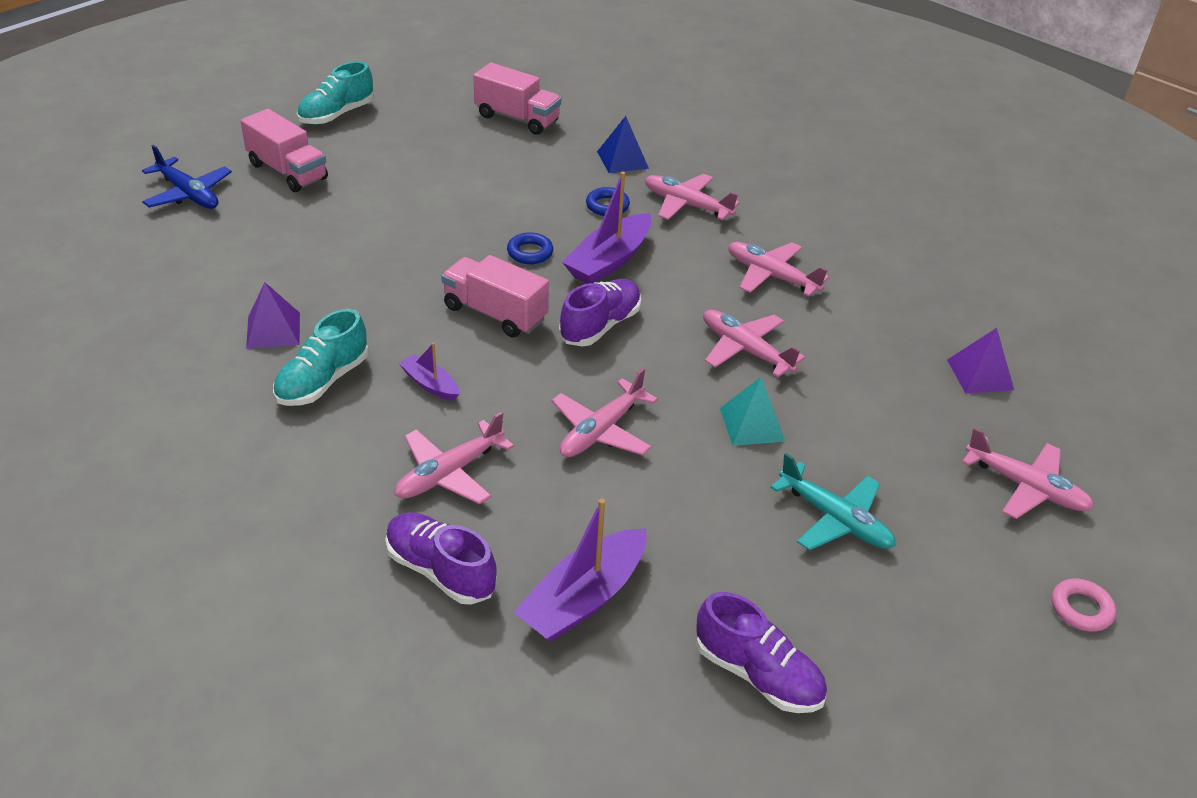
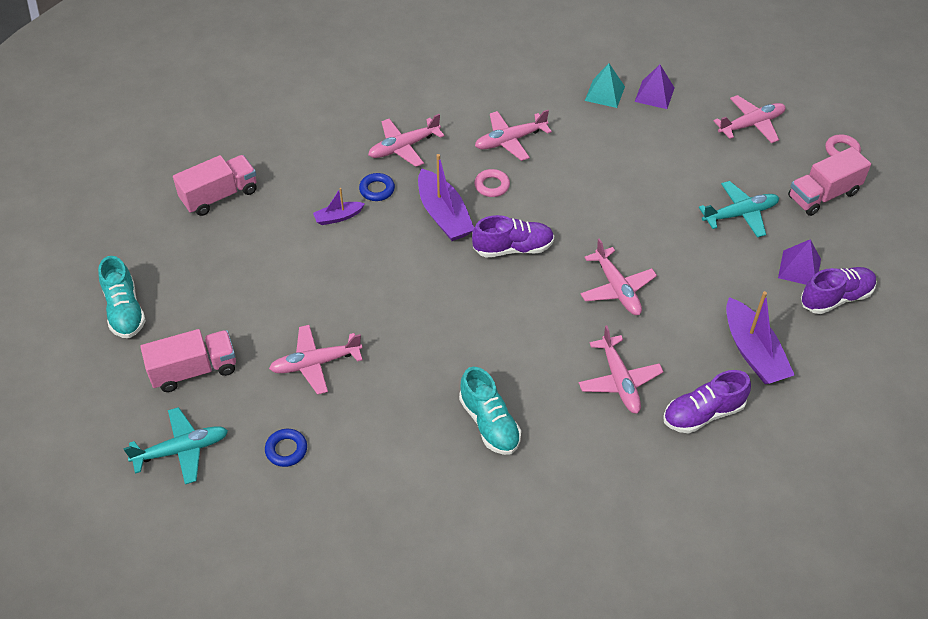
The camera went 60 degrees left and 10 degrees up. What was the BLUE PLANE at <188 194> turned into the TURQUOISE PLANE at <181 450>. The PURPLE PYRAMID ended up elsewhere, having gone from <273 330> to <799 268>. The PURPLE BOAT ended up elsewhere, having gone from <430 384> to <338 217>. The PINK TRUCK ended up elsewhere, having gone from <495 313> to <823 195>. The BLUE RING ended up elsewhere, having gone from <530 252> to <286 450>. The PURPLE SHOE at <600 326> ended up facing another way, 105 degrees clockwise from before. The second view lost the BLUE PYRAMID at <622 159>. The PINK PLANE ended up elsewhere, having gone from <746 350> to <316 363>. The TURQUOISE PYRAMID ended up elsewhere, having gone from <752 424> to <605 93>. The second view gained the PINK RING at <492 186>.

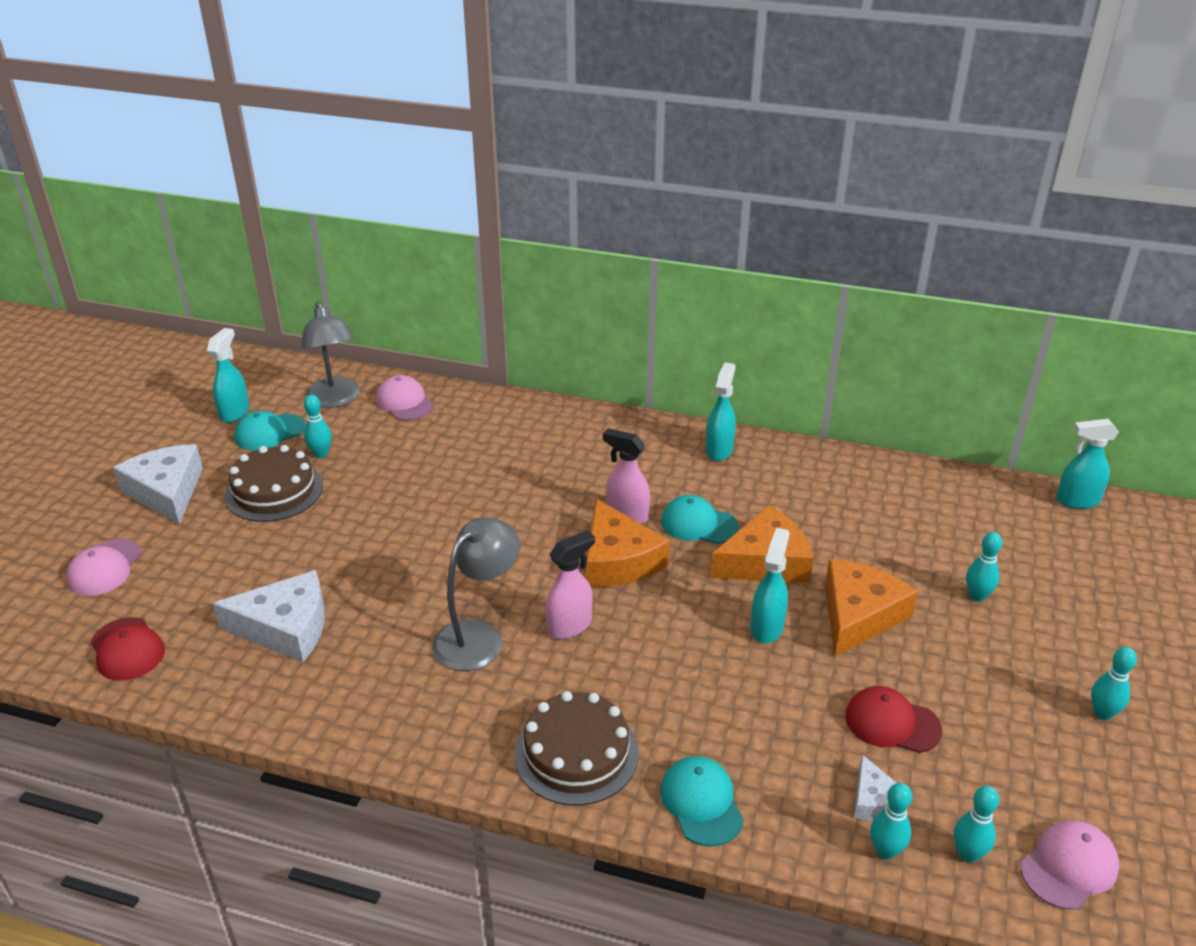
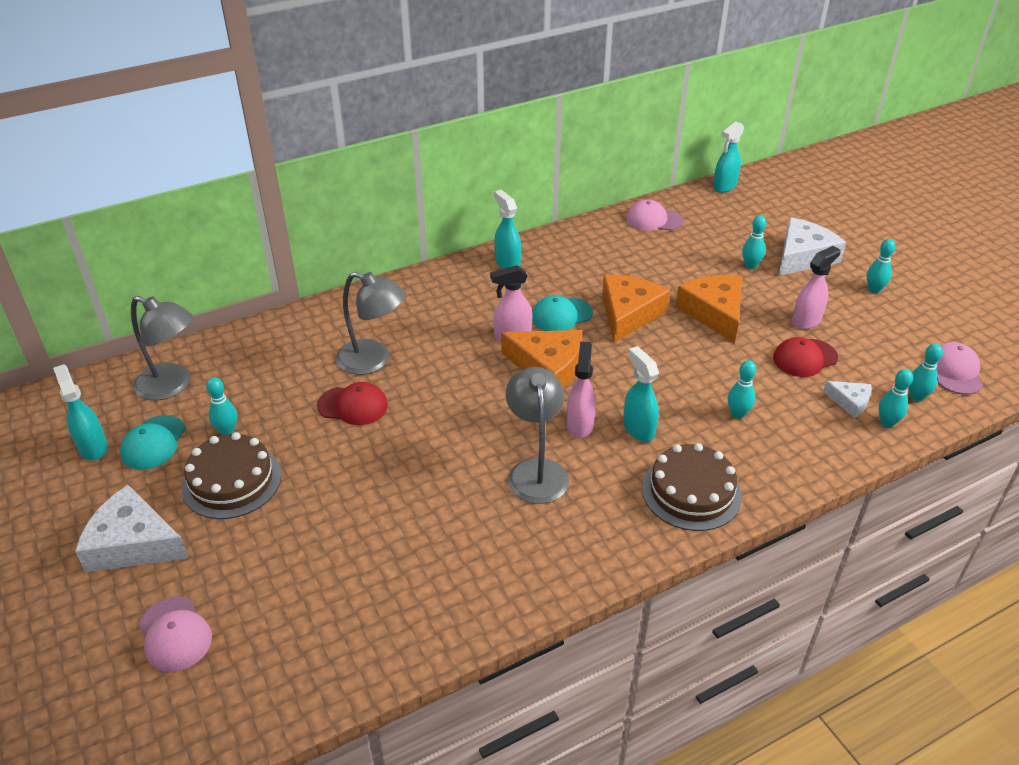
The camera went 45 degrees left and 5 degrees up. The RED CAP ended up elsewhere, having gone from <127 649> to <353 406>. The WHITE CHEESE ended up elsewhere, having gone from <285 628> to <803 256>. The PINK CAP ended up elsewhere, having gone from <404 402> to <654 220>. The second view lost the TURQUOISE CAP at <701 803>. The TURQUOISE SPRAY BOTTLE ended up elsewhere, having gone from <767 627> to <638 428>. The second view gained the GREY LAMP at <373 360>. The second view gained the TURQUOISE BOWLING PIN at <737 414>. The second view gained the PINK SPRAY BOTTLE at <806 321>.

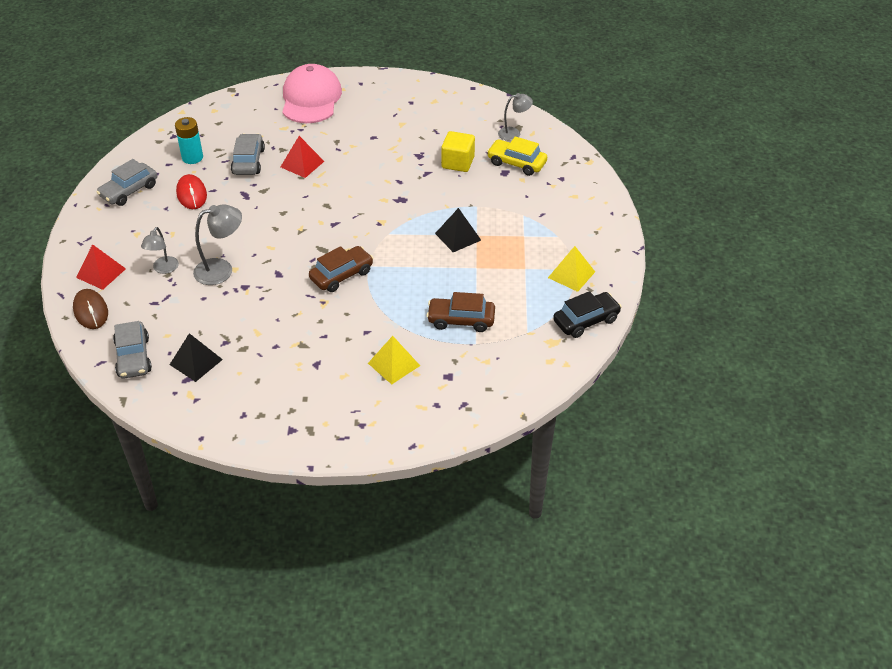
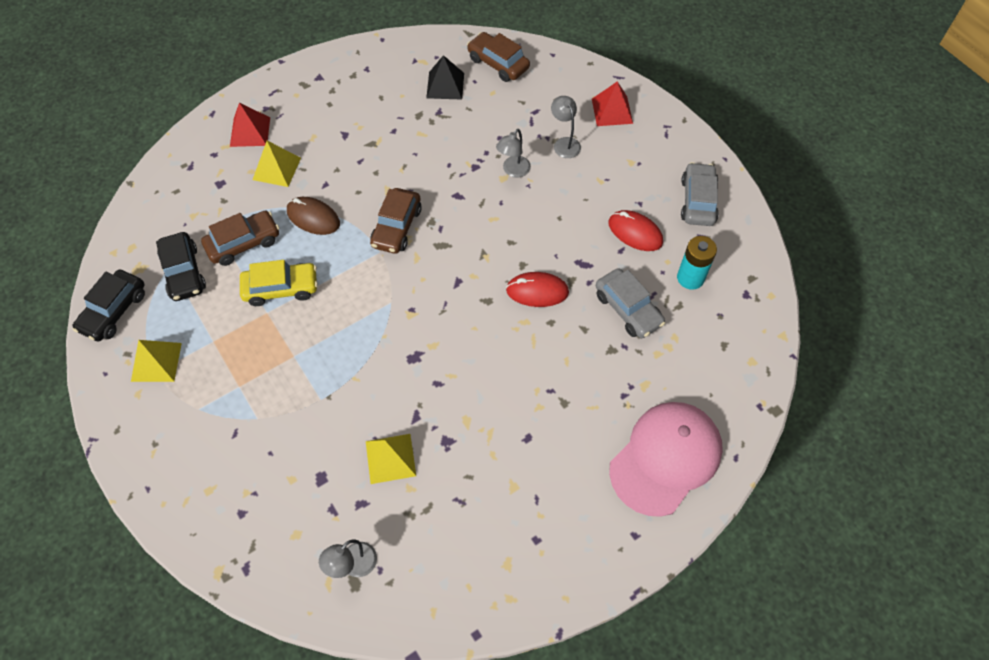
The camera went 145 degrees right and 15 degrees up. The BROWN MOUSE ended up elsewhere, having gone from <91 311> to <313 218>. What was the GREY CAR at <133 357> turned into the BROWN CAR at <498 63>. The size of the GREY LAMP at <221 270> changed by a factor of 0.66. The RED PYRAMID ended up elsewhere, having gone from <302 164> to <250 131>. The PINK CAP at <311 99> ended up facing another way, 105 degrees counterclockwise from before. The second view lost the BLACK PYRAMID at <458 236>. Where the YELLOW CUBE stood at <458 163>, the YELLOW PYRAMID came to stand at <390 458>. The YELLOW CAR ended up elsewhere, having gone from <516 163> to <281 288>. The second view gained the BLACK CAR at <184 272>. The second view gained the RED MOUSE at <537 291>.

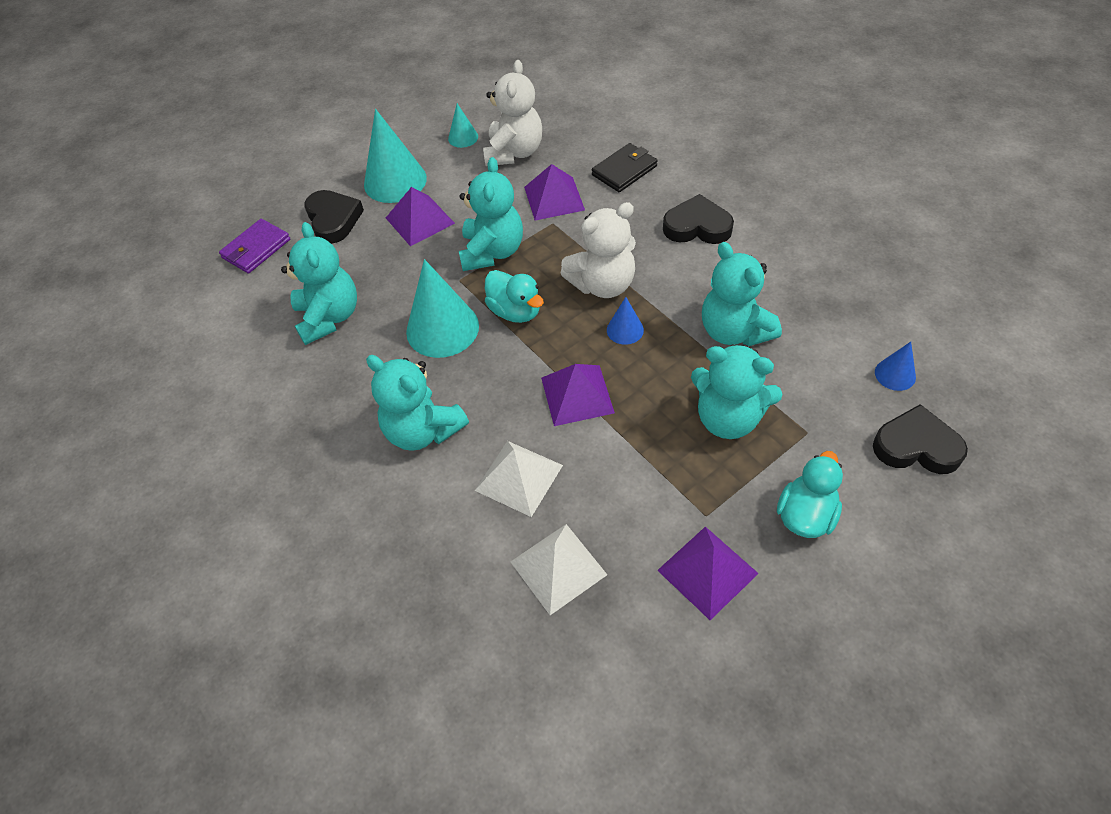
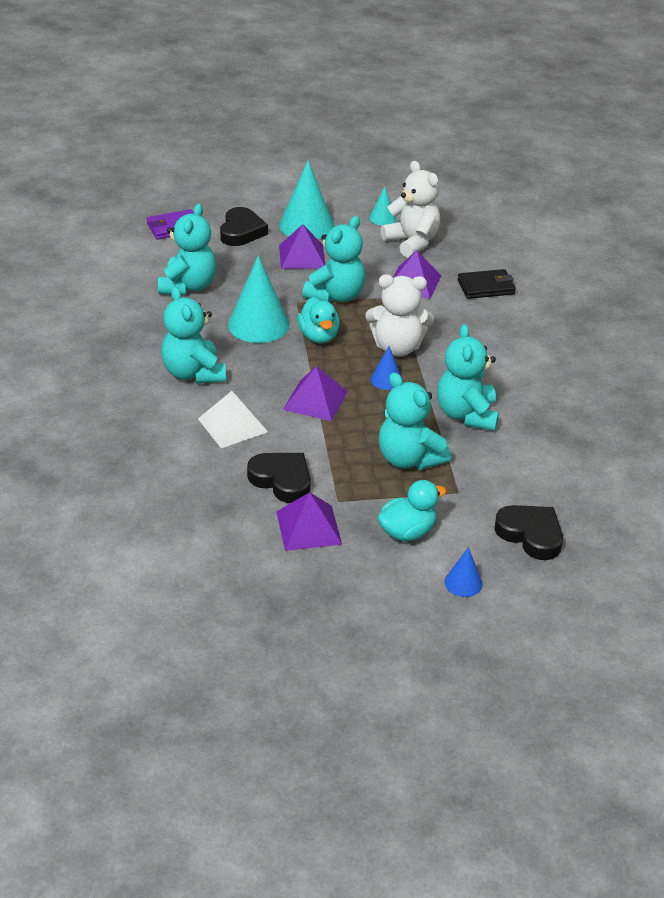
The camera went 25 degrees right and 15 degrees down. The WHITE TEDDY BEAR at <514 152> ended up facing another way, 75 degrees counterclockwise from before. The second view lost the WHITE PYRAMID at <558 568>. The BLACK HEART ended up elsewhere, having gone from <697 226> to <282 480>. The BLUE CONE ended up elsewhere, having gone from <895 374> to <463 583>.

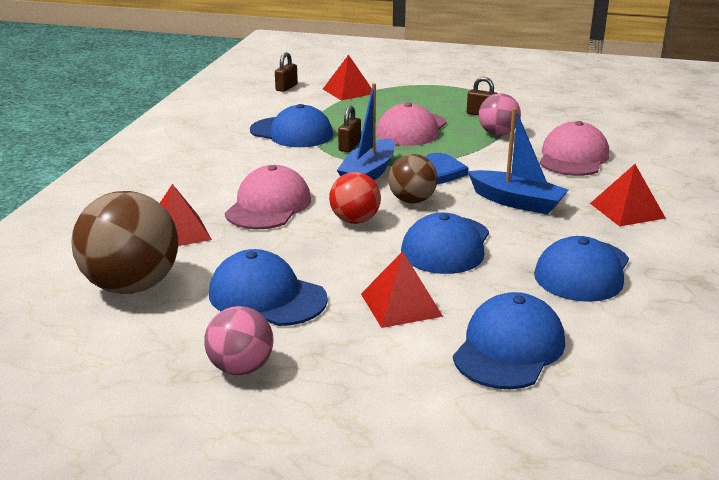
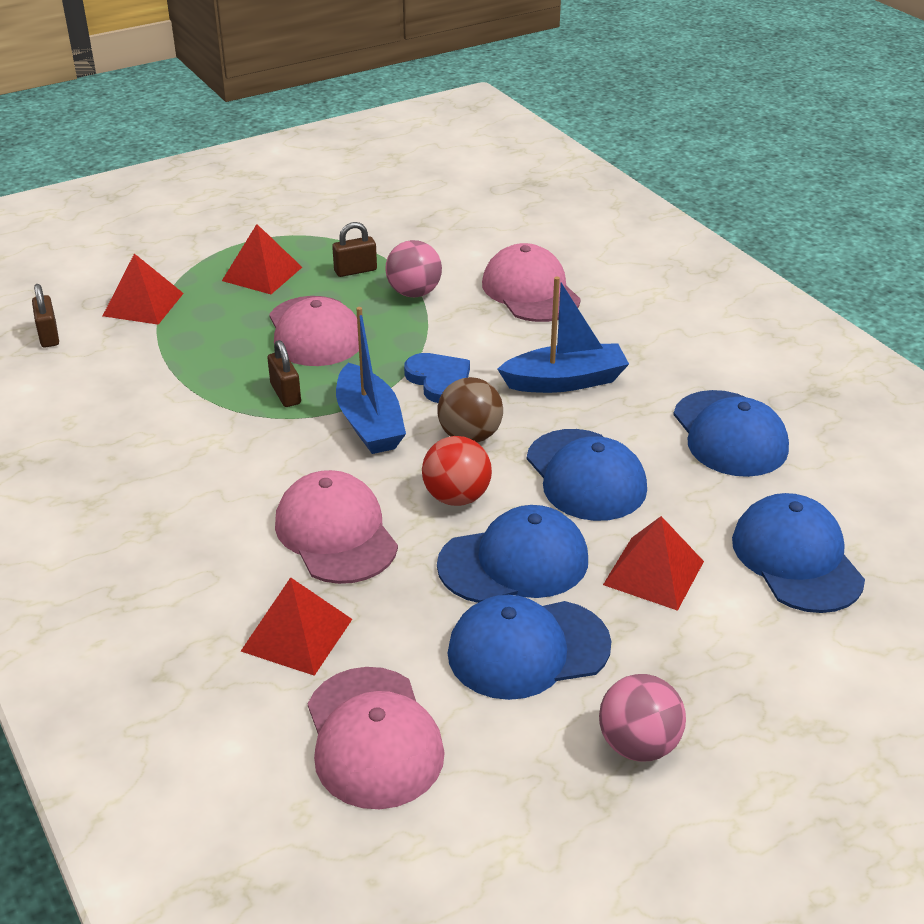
The camera went 45 degrees left and 10 degrees up. Where the BROWN BALL stood at <132 286>, the PINK CAP came to stand at <373 738>. The BLUE CAP ended up elsewhere, having gone from <291 133> to <514 562>. The RED PYRAMID ended up elsewhere, having gone from <627 210> to <262 274>.

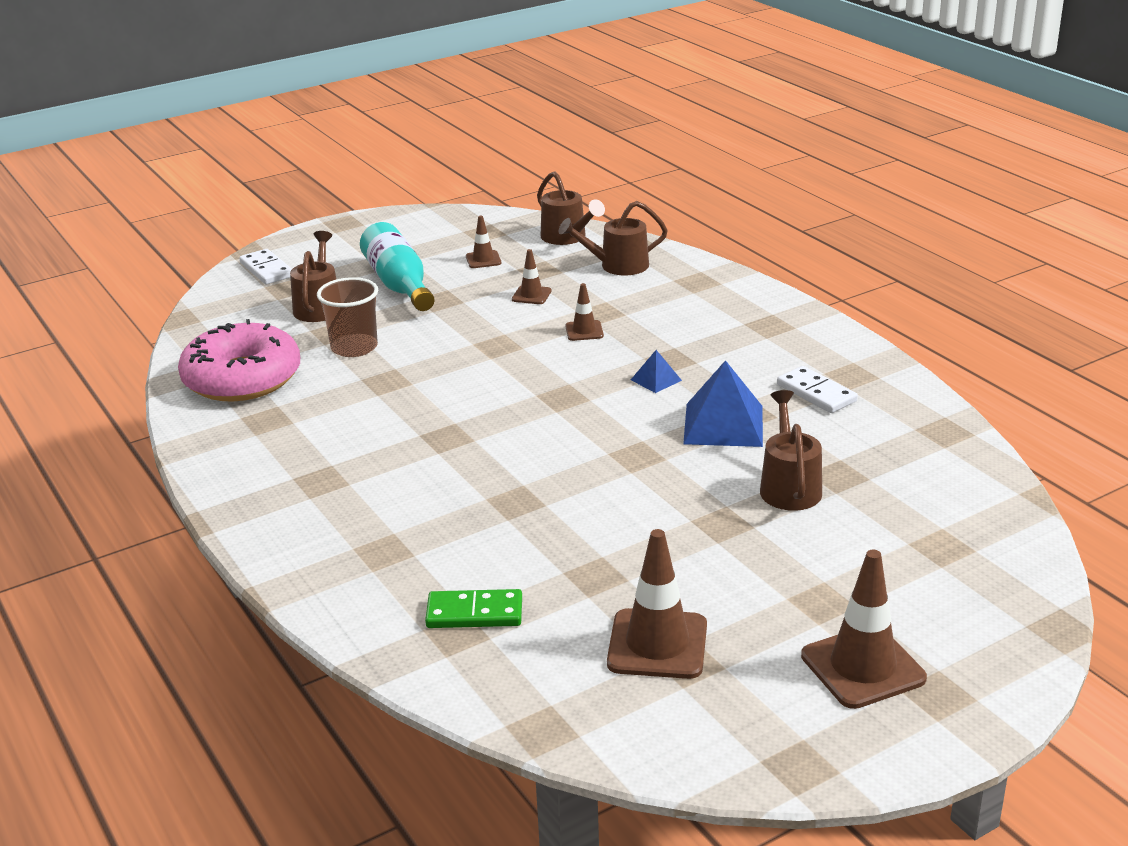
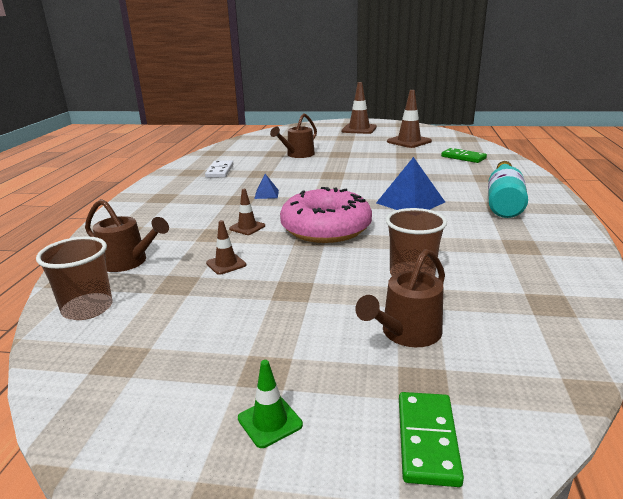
The camera went 140 degrees left and 5 degrees down. The PINK DONUT ended up elsewhere, having gone from <242 378> to <326 228>. What was the WHITE DOMINO at <266 270> turned into the GREEN DOMINO at <427 440>. The TURQUOISE BOTTLE ended up elsewhere, having gone from <399 285> to <504 201>. The second view lost the BROWN TRAFFIC CONE at <483 260>. Where the BROWN WATERING CAN stood at <567 237>, the BROWN CUP came to stand at <87 308>. The BLUE PYRAMID ended up elsewhere, having gone from <723 424> to <410 202>. The second view gained the GREEN TRAFFIC CONE at <270 421>.

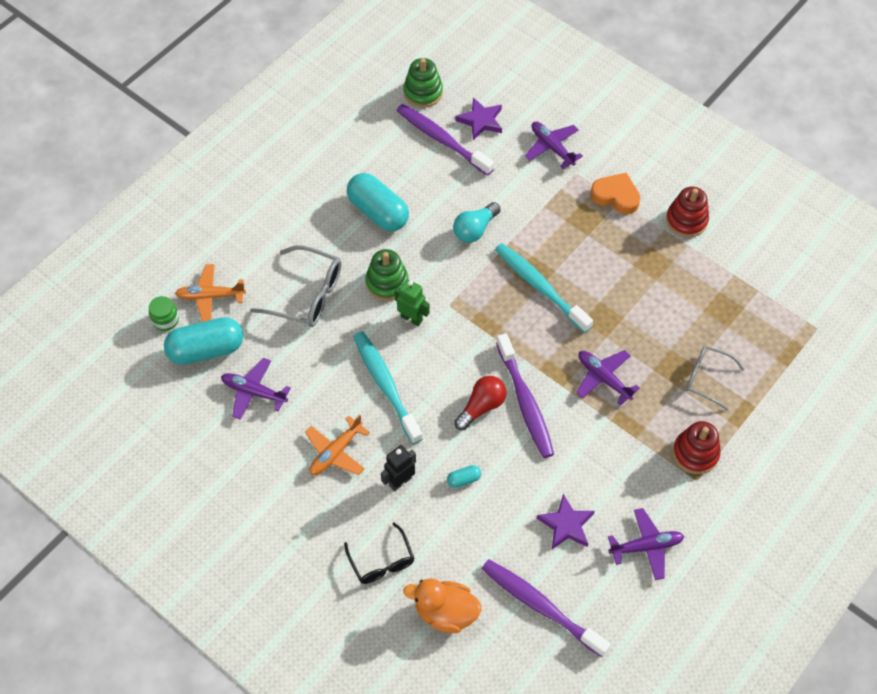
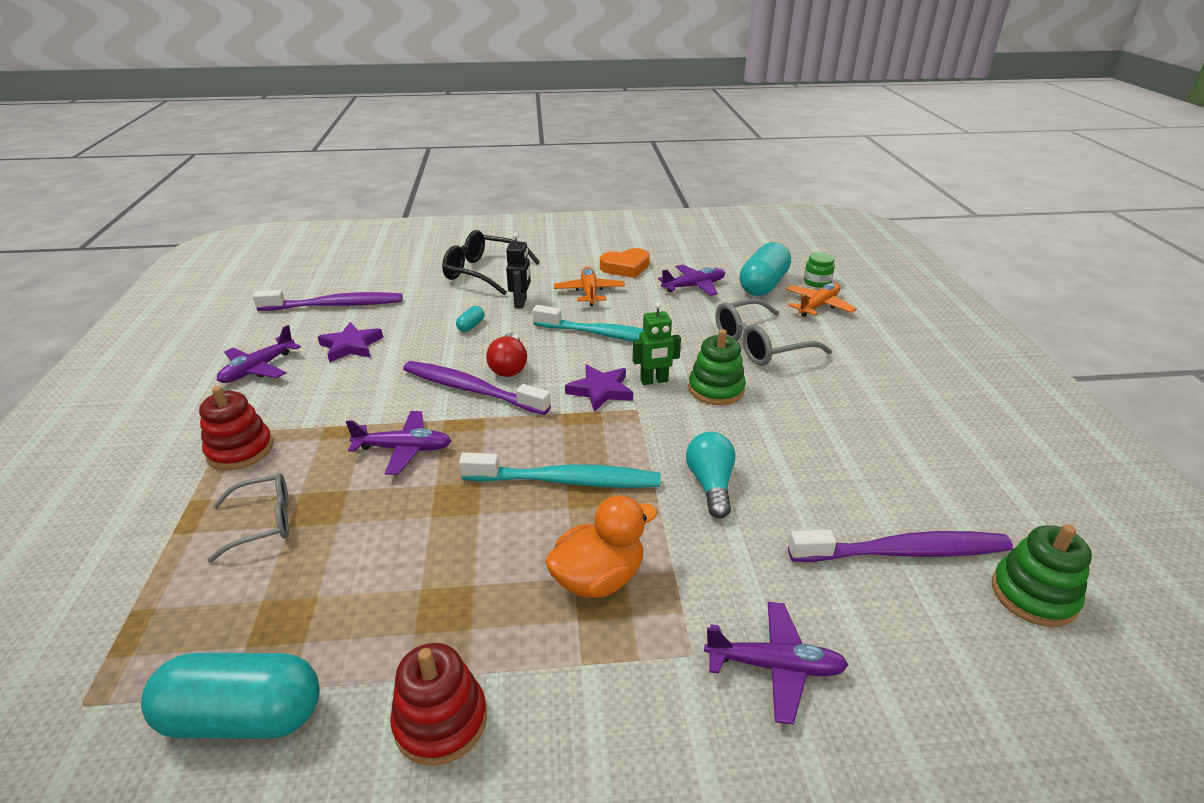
The camera went 135 degrees right and 25 degrees down. The size of the BLACK GLASSES at <382 561> changed by a factor of 1.54. The TURQUOISE CAPSULE ended up elsewhere, having gone from <378 212> to <244 716>. The ORANGE DUCK ended up elsewhere, having gone from <445 612> to <598 578>. The PURPLE STAR ended up elsewhere, having gone from <481 121> to <600 391>. The ORANGE HEART ended up elsewhere, having gone from <616 196> to <625 267>.

